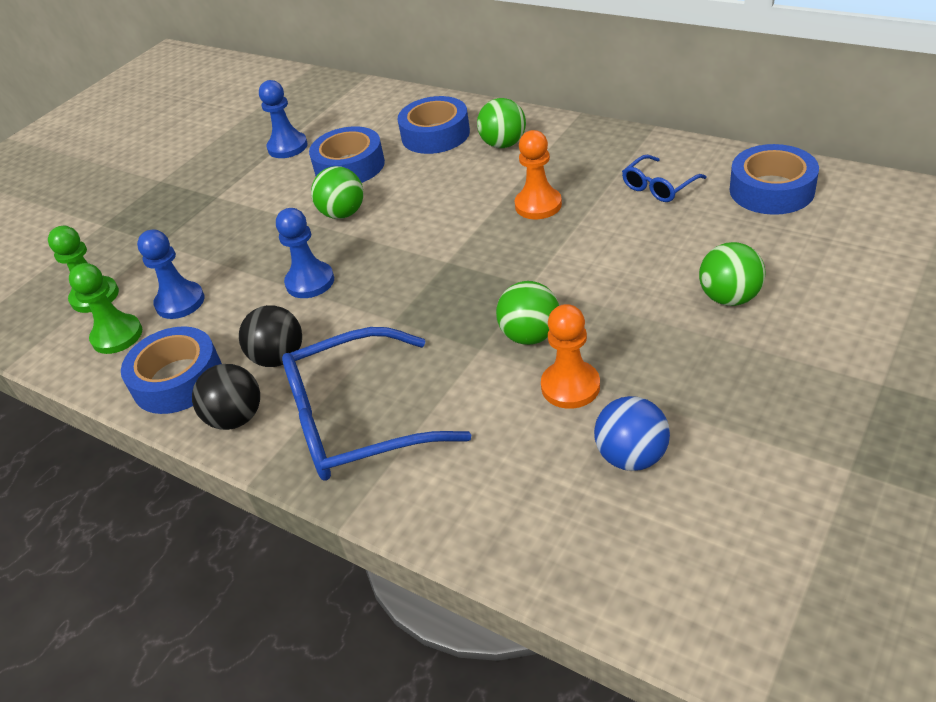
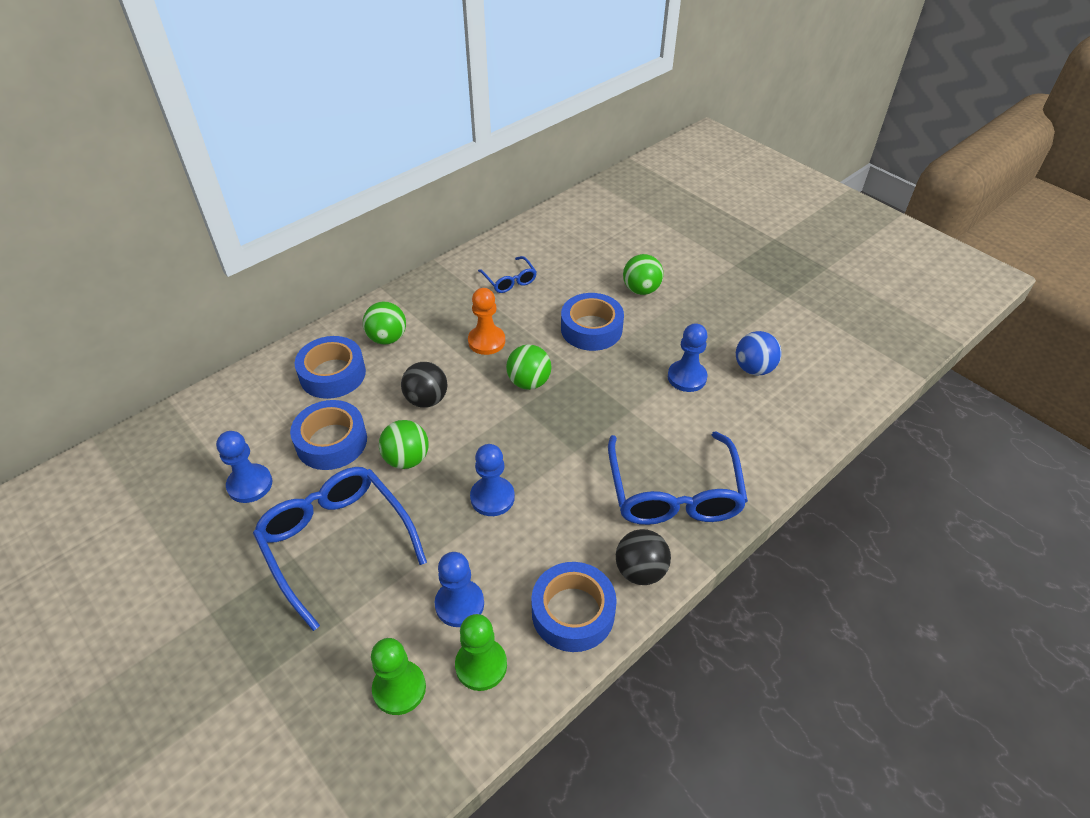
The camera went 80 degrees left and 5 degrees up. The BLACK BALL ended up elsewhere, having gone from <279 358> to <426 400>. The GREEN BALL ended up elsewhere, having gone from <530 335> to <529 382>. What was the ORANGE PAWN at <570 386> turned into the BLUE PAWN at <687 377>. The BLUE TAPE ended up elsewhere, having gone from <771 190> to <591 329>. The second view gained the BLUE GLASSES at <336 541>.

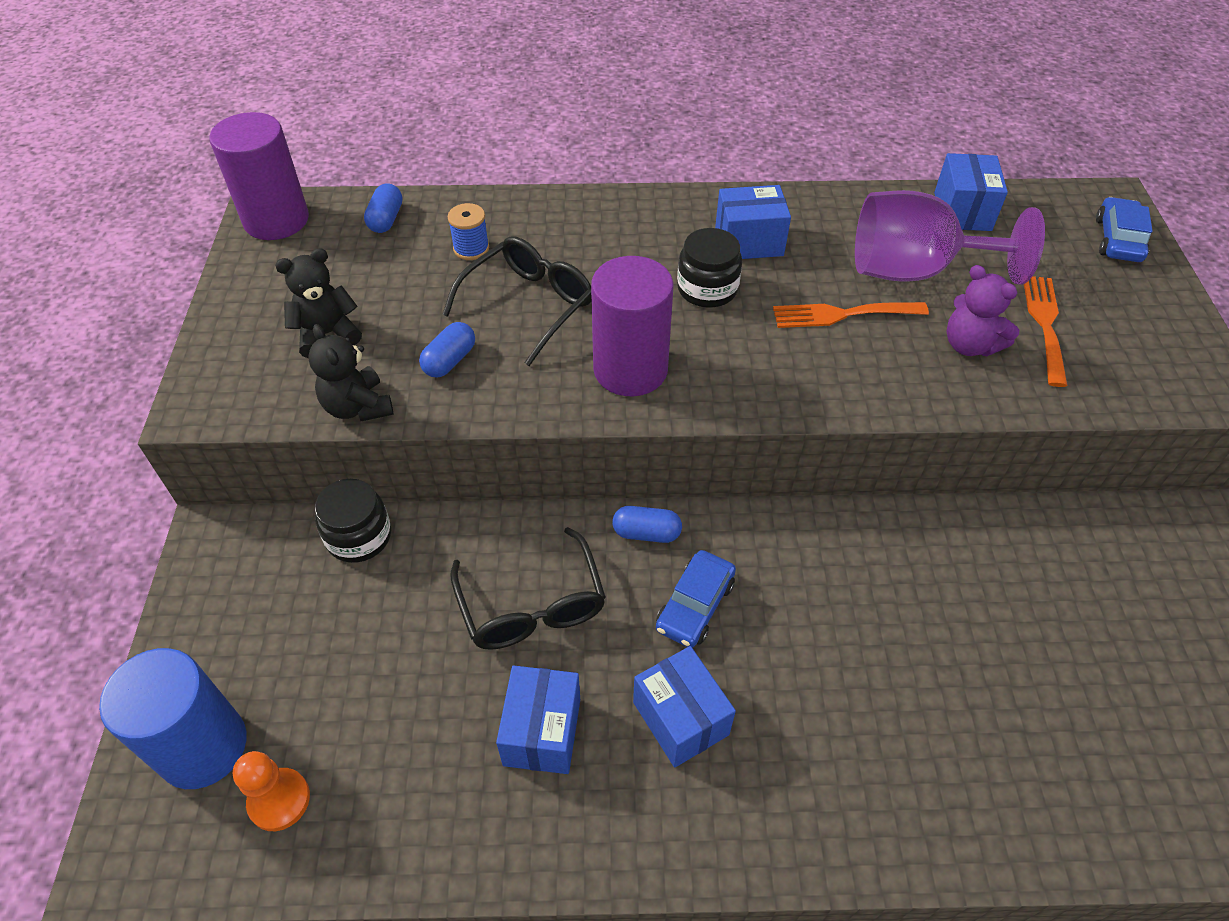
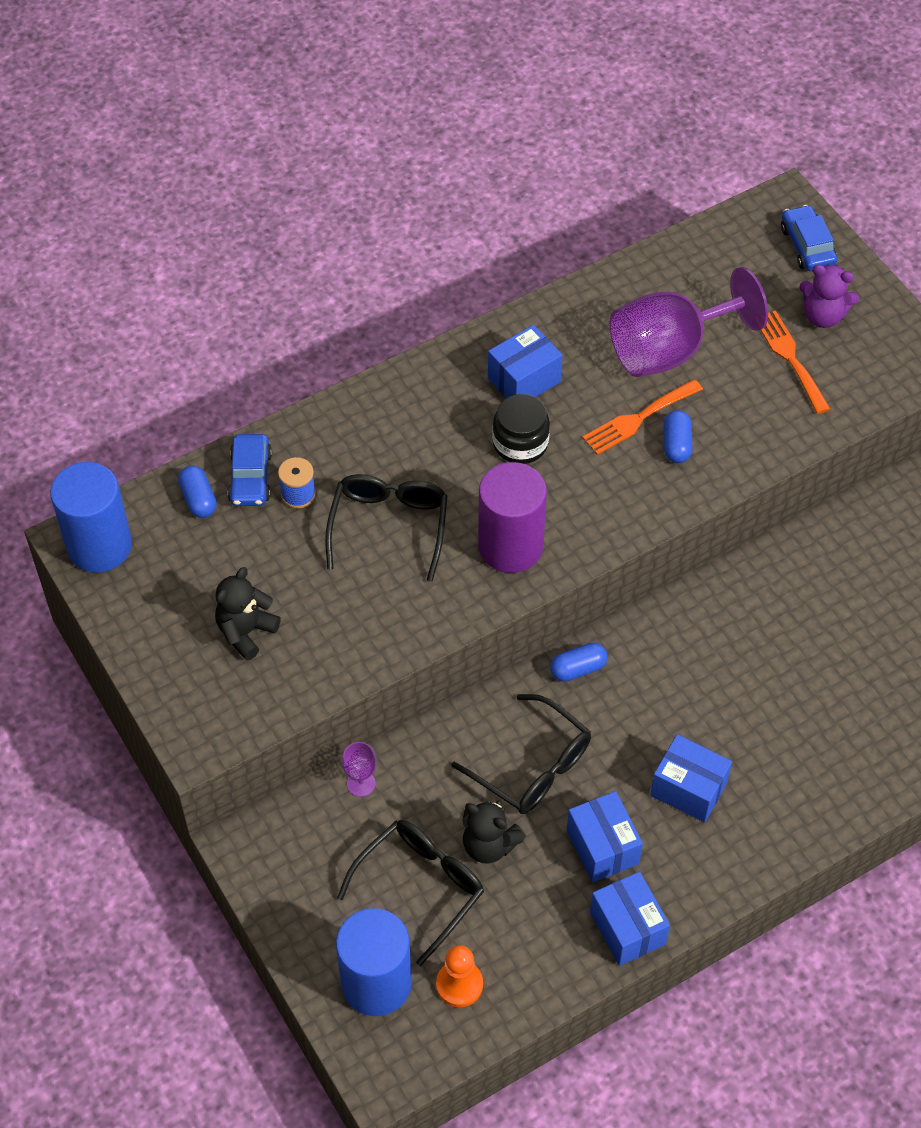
The camera went 30 degrees left and 5 degrees up. What was the PURPLE CYLINDER at <276 220> turned into the BLUE CYLINDER at <99 546>. The BLACK TEDDY BEAR ended up elsewhere, having gone from <358 407> to <489 845>. Where the BLACK JAR stood at <359 536>, the PURPLE GOBLET came to stand at <361 783>. The BLUE CAPSULE ended up elsewhere, having gone from <450 361> to <676 444>. The BLUE CAR ended up elsewhere, having gone from <695 605> to <250 477>. The BLUE BOX ended up elsewhere, having gone from <962 211> to <627 928>. The PURPLE TEDDY BEAR ended up elsewhere, having gone from <969 345> to <823 316>. The second view gained the BLACK GLASSES at <421 887>.

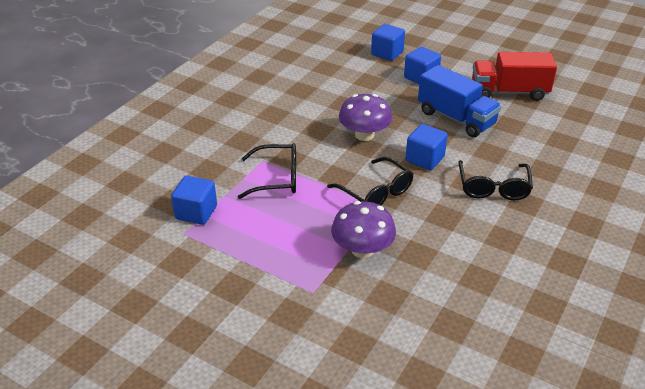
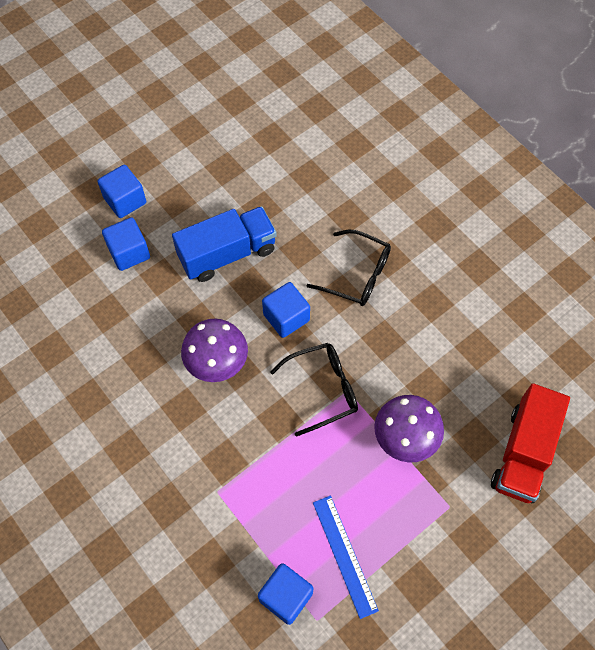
The camera went 70 degrees left and 25 degrees up. The second view lost the BLACK GLASSES at <276 178>. The BLUE CUBE ended up elsewhere, having gone from <387 53> to <125 200>. The RED TRUCK ended up elsewhere, having gone from <509 92> to <523 453>. The second view gained the BLUE RULER at <345 555>.

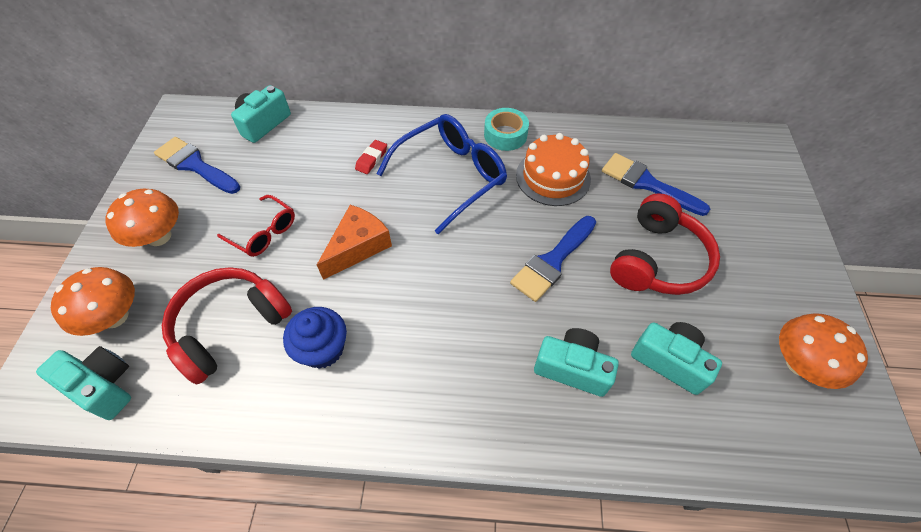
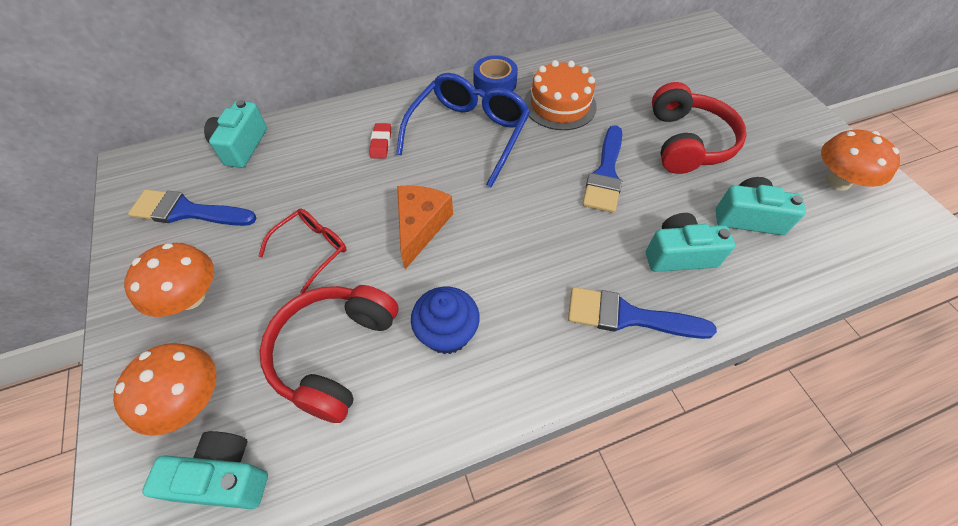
The camera went 25 degrees left and 0 degrees up. The RED GLASSES at <264 232> ended up facing another way, 60 degrees counterclockwise from before. What was the TURQUOISE TAPE at <505 135> turned into the BLUE TAPE at <495 83>. The BLUE BRUSH ended up elsewhere, having gone from <647 184> to <628 316>.

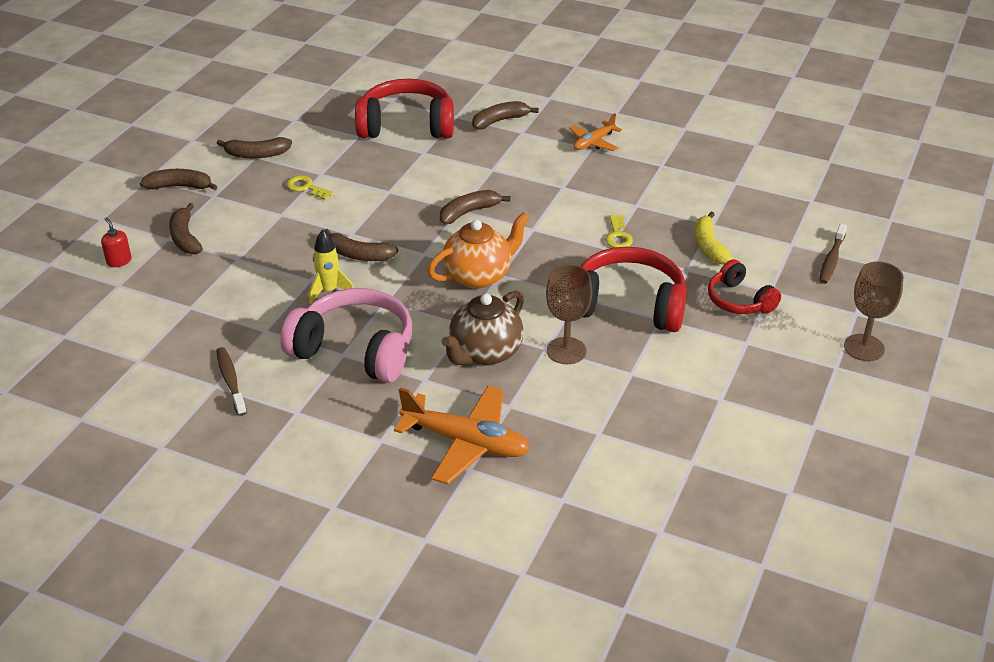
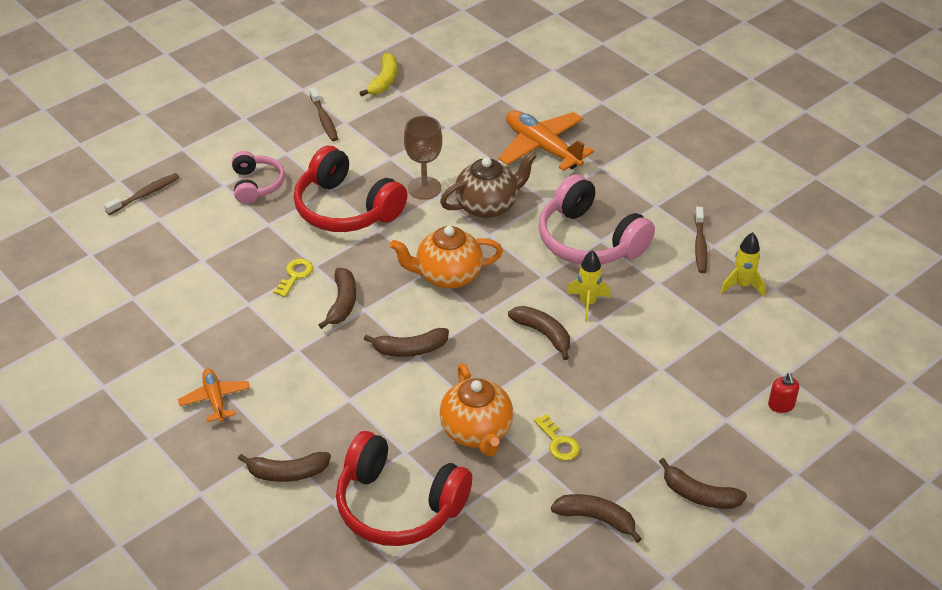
The camera went 155 degrees left and 5 degrees up. The BROWN BANANA ended up elsewhere, having gone from <185 238> to <342 303>. The ORANGE PLANE at <594 142> ended up facing another way, 90 degrees counterclockwise from before. The YELLOW BANANA ended up elsewhere, having gone from <709 246> to <384 81>. What was the RED HEADPHONES at <739 300> turned into the PINK HEADPHONES at <256 185>. The second view lost the BROWN GOBLET at <864 347>. The second view gained the BROWN TOOTHBRUSH at <324 120>. The second view gained the ORANGE TEAPOT at <477 432>. The second view gained the YELLOW ROCKET at <742 285>.

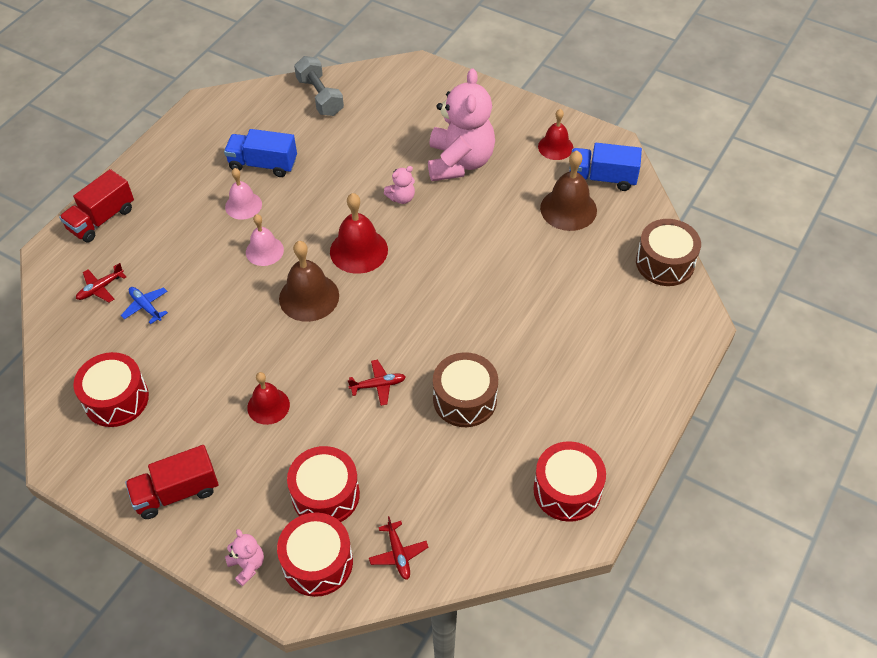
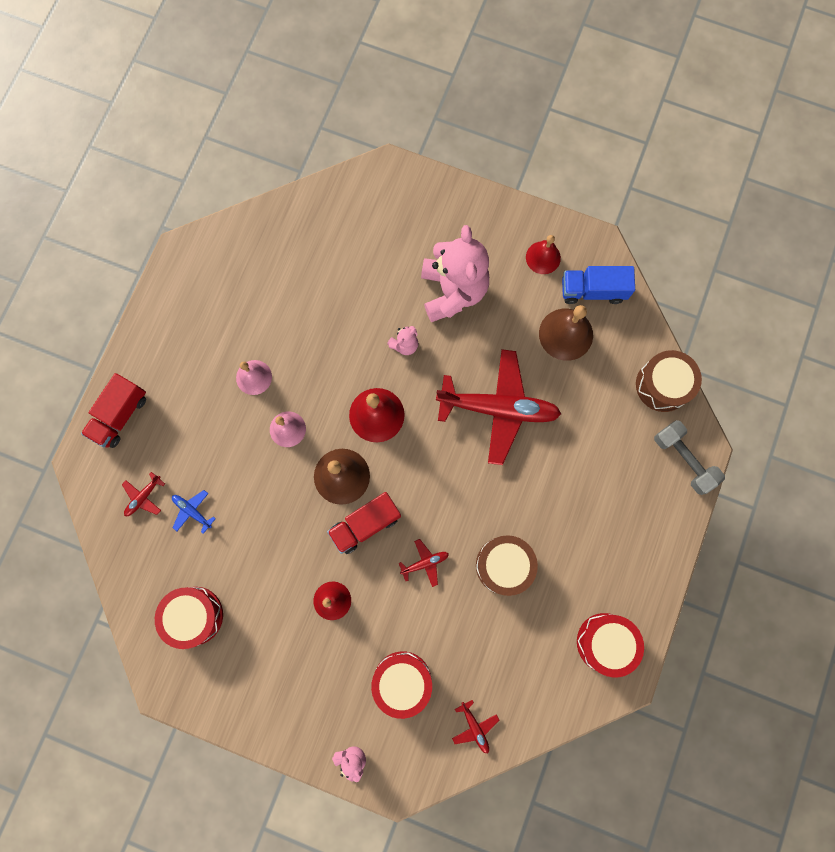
The camera went 10 degrees left and 25 degrees up. The RED TRUCK ended up elsewhere, having gone from <176 492> to <365 524>. The second view lost the BLUE TRUCK at <263 164>. The second view lost the RED DRUM at <317 562>. The GREY DUMBBELL ended up elsewhere, having gone from <320 97> to <683 459>. The second view gained the RED PLANE at <498 408>.

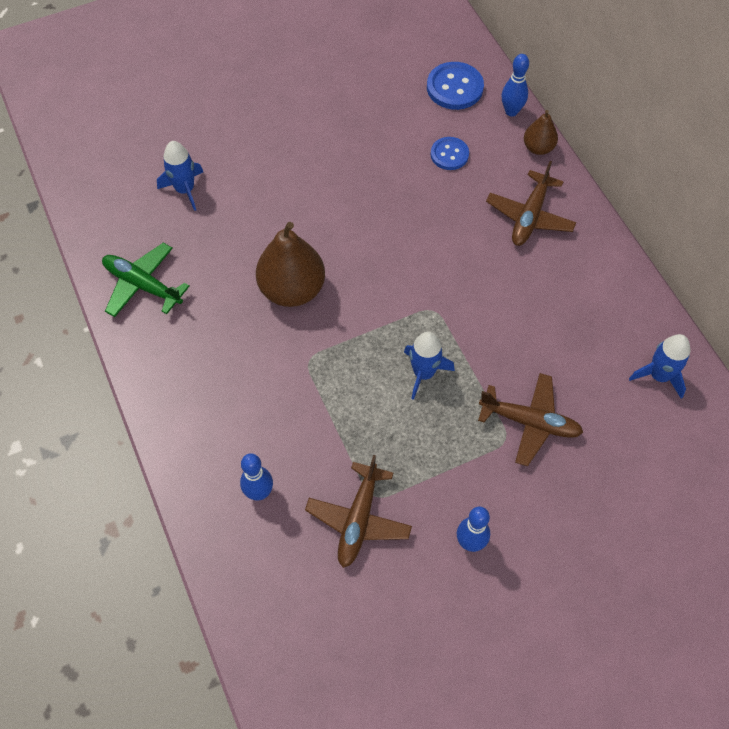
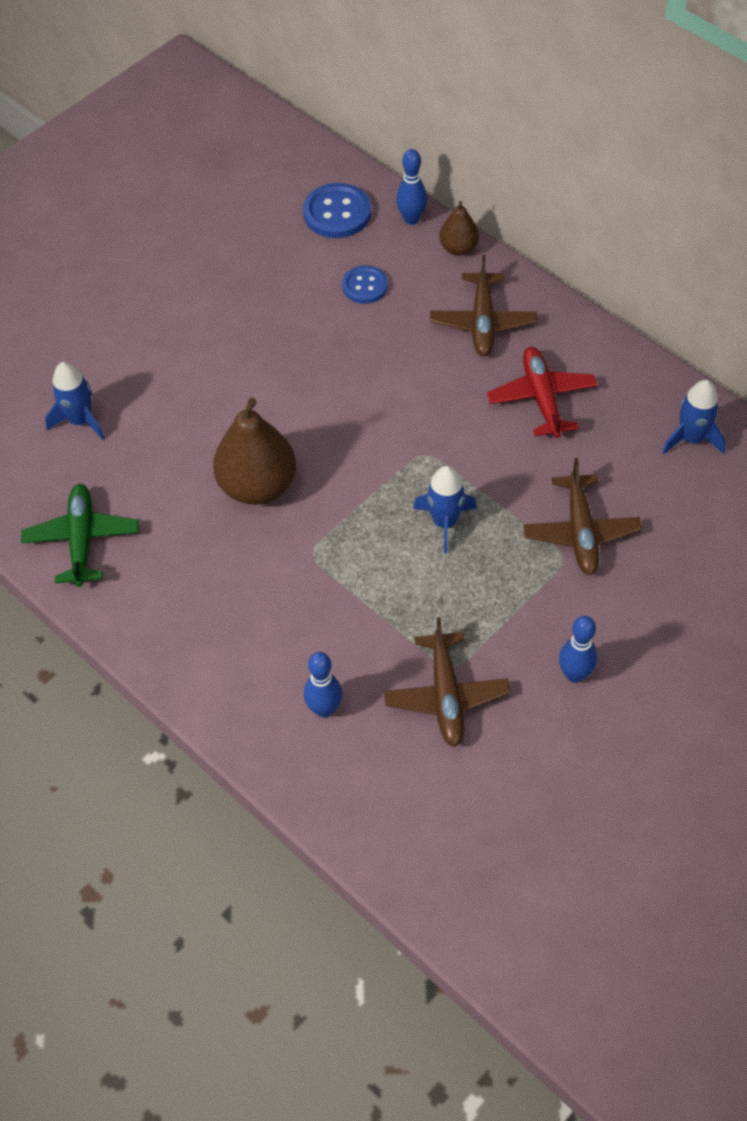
The camera went 20 degrees left and 5 degrees down. The GREEN PLANE at <142 285> ended up facing another way, 75 degrees clockwise from before. The BROWN PLANE at <530 422> ended up facing another way, 90 degrees clockwise from before. The second view gained the RED PLANE at <541 398>.

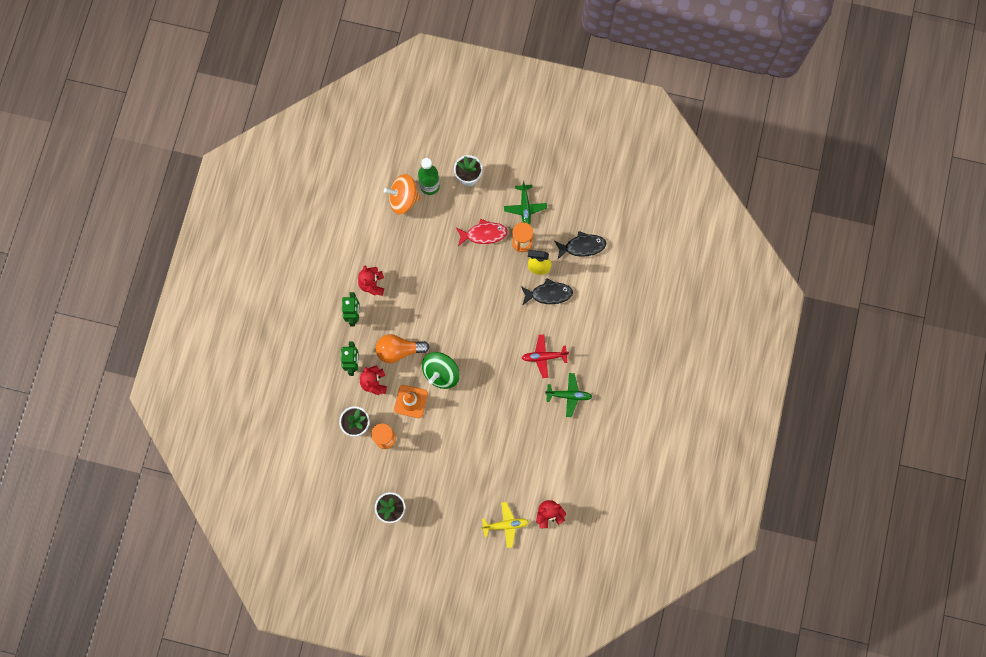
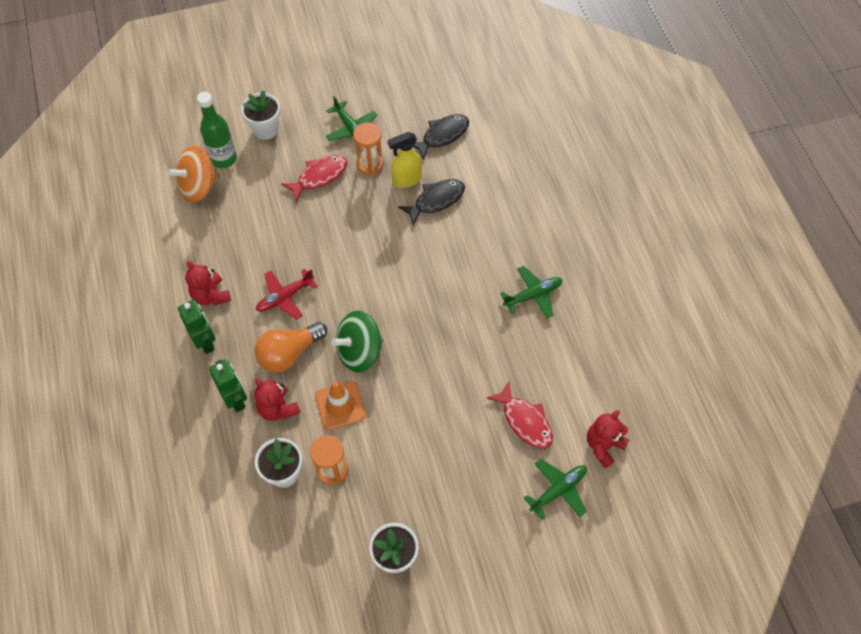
The camera went 30 degrees left and 15 degrees down. The GREEN SPINNING TOP at <441 373> ended up facing another way, 60 degrees clockwise from before. What was the YELLOW PLANE at <506 525> turned into the GREEN PLANE at <558 490>. The RED PLANE ended up elsewhere, having gone from <543 357> to <285 297>. The second view gained the RED FISH at <525 421>.

